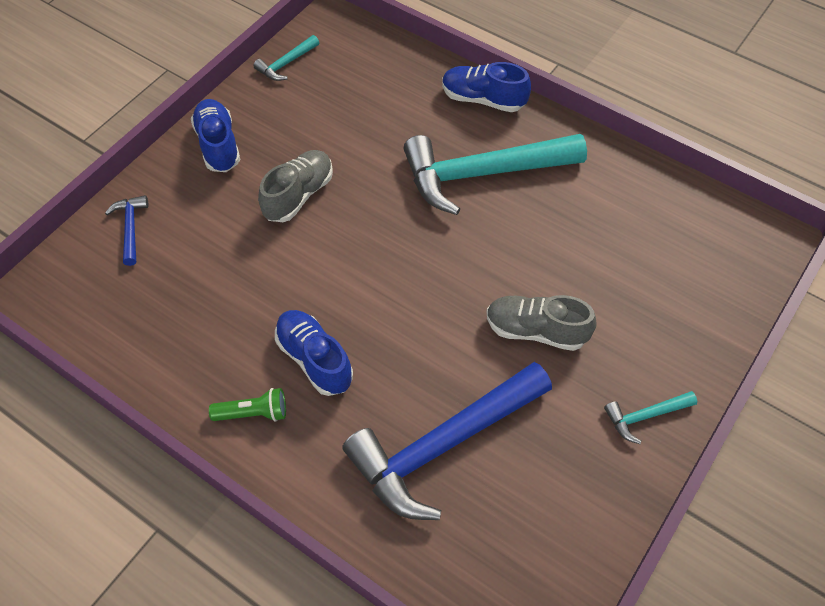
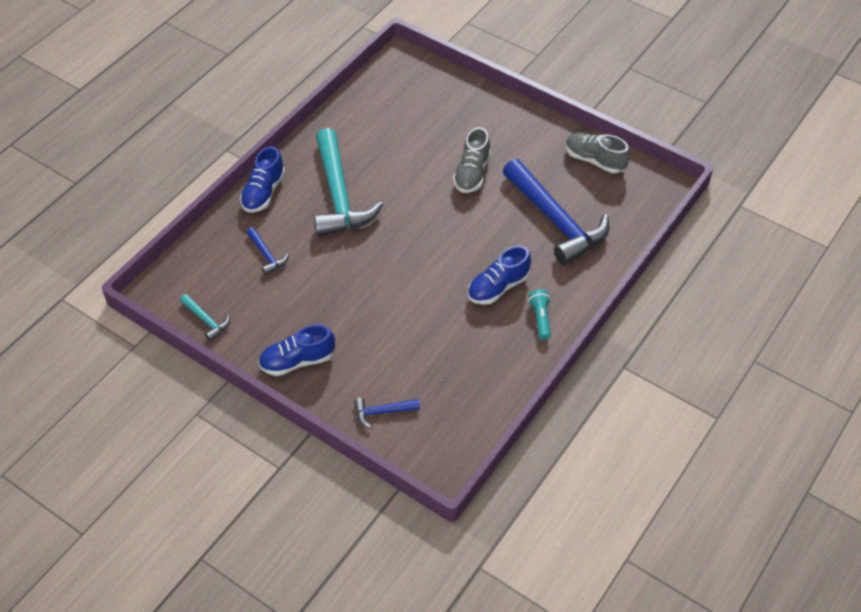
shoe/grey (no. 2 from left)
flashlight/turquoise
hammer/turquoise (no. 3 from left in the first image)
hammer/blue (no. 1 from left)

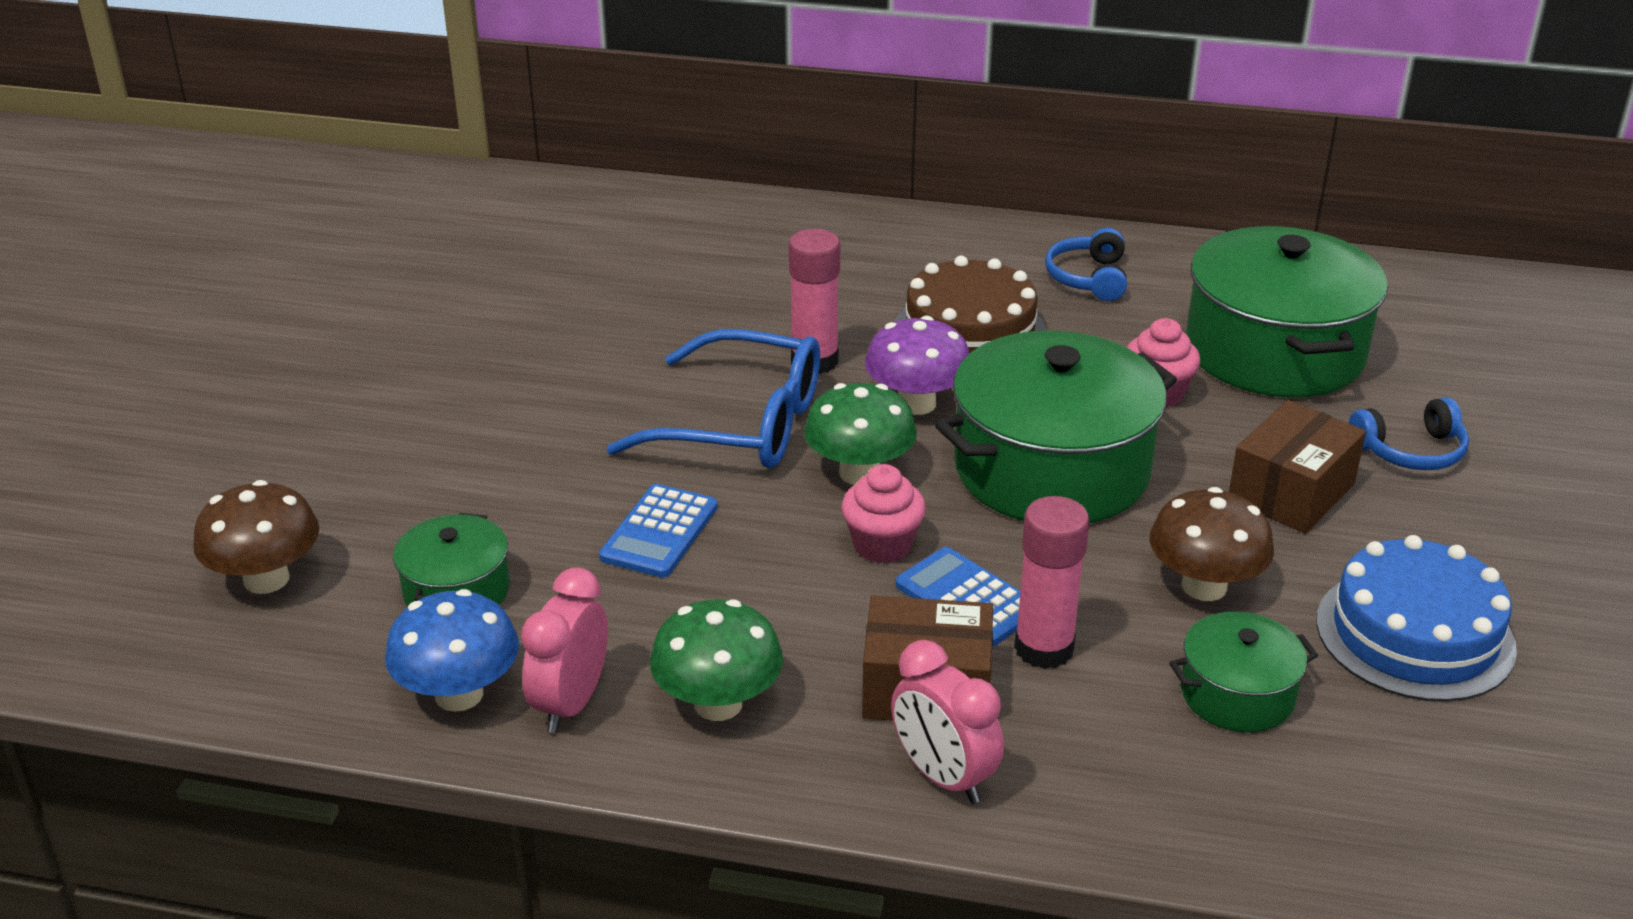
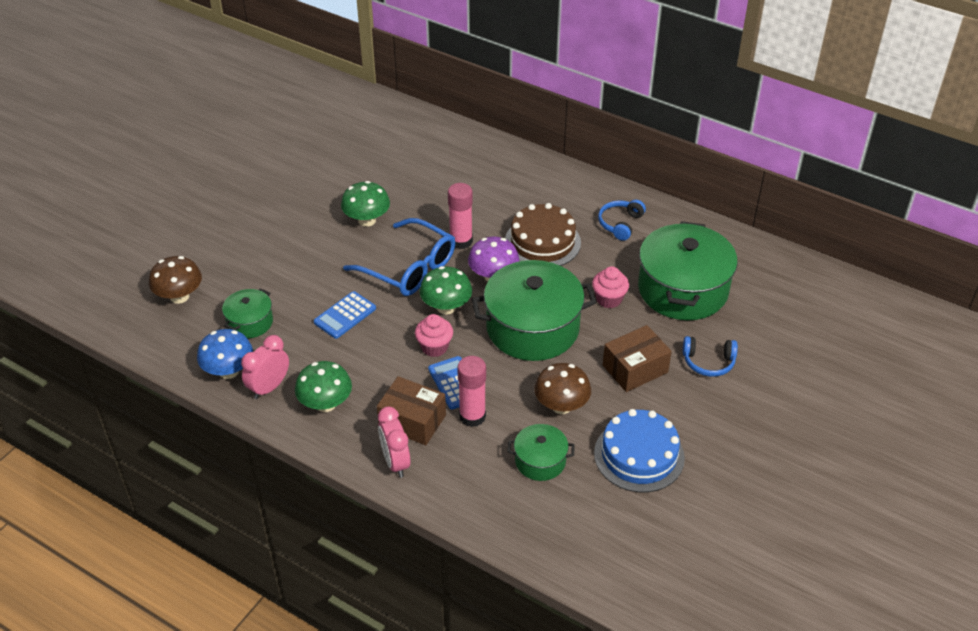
mushroom/green (no. 2 from left)

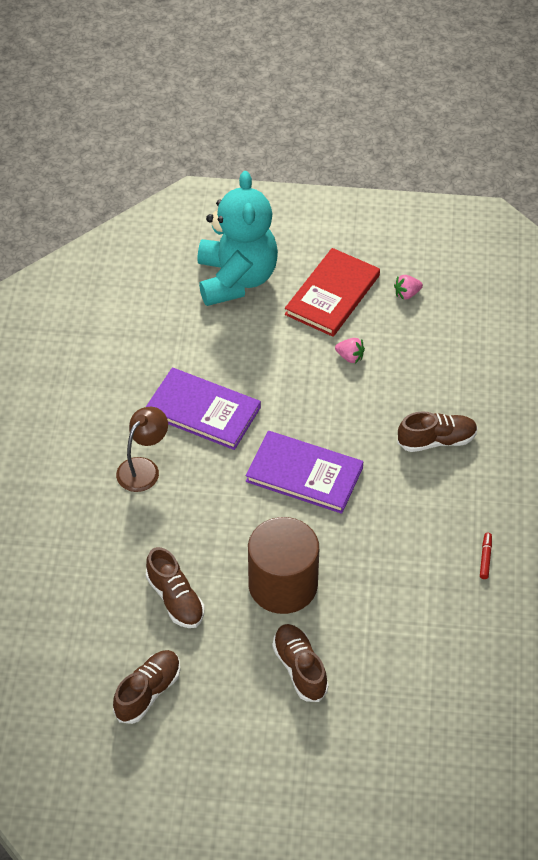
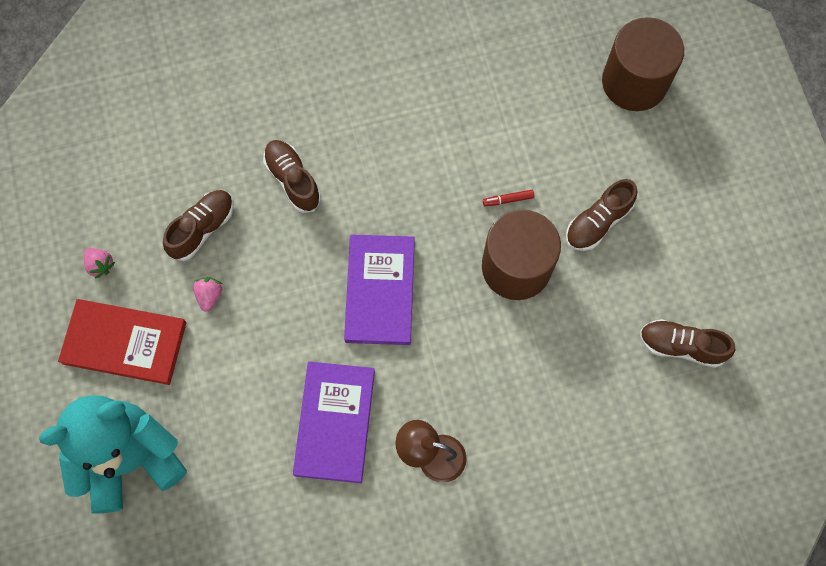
marker/red
shoe/brown (no. 1 from left)
cylinder/brown (no. 2 from left)

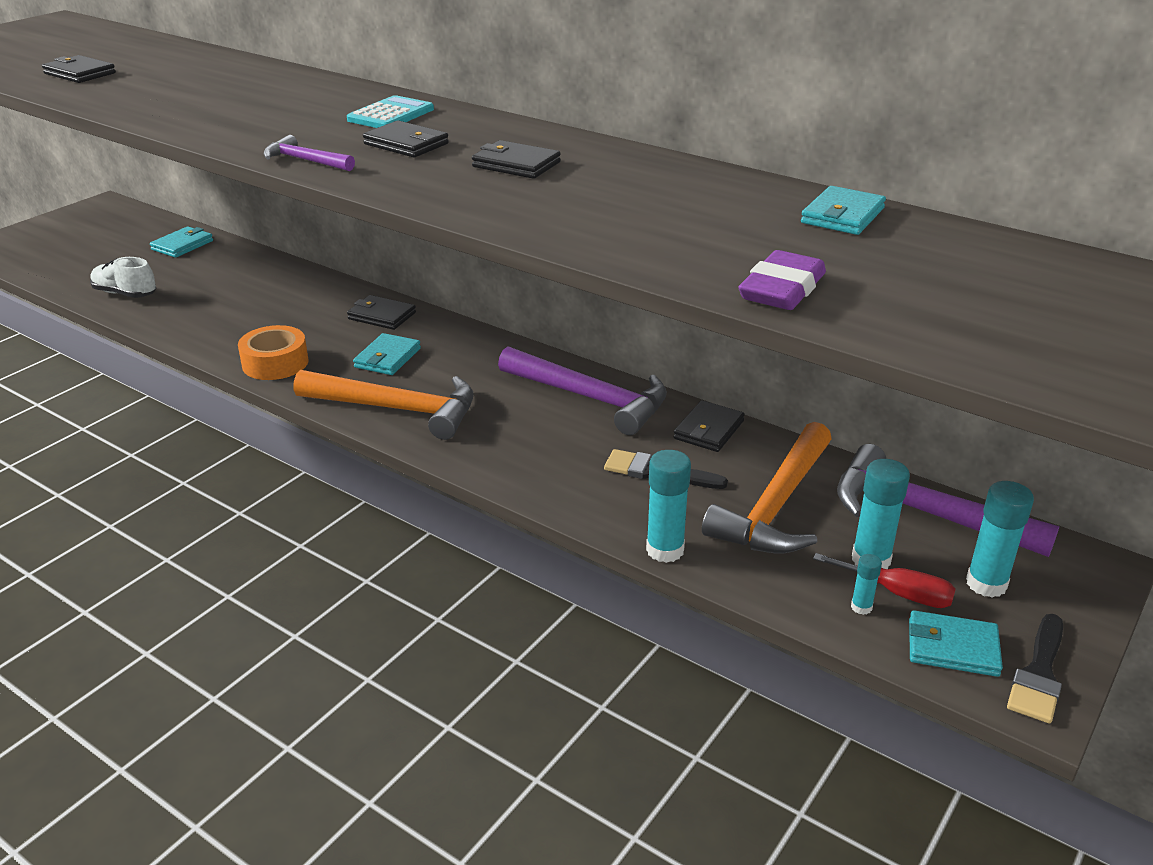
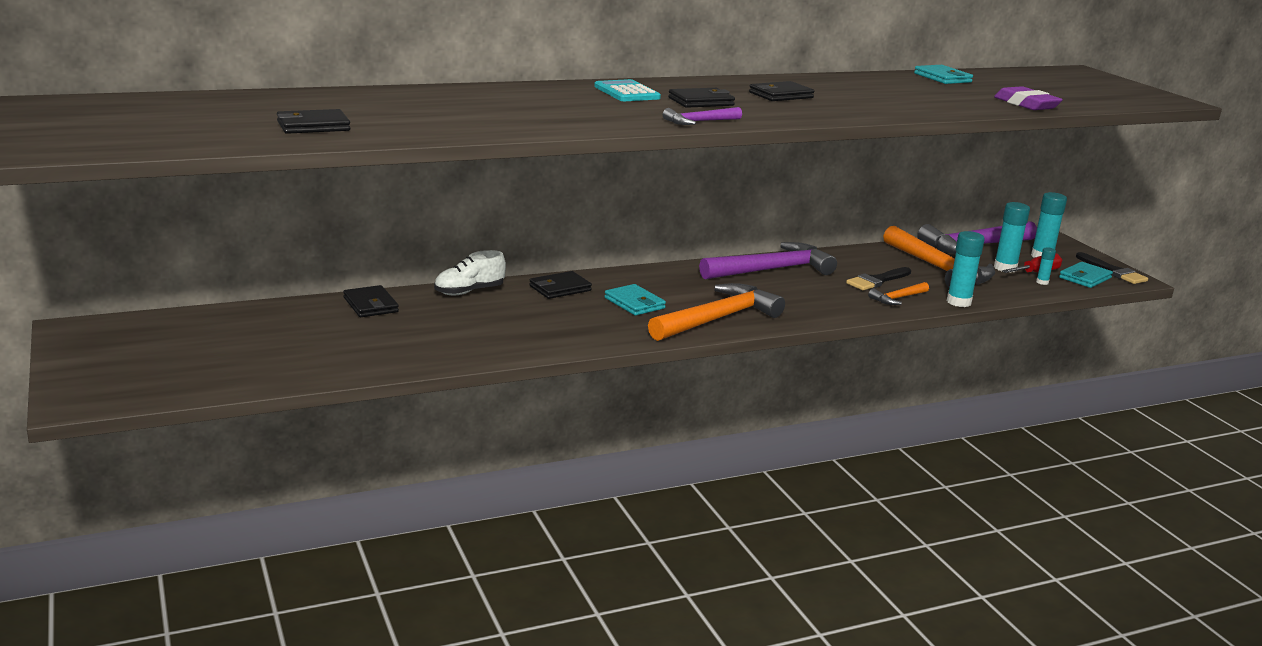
wallet/turquoise (no. 1 from left in the first image)
shoe/white
tape/orange
wallet/black (no. 2 from left)
hammer/orange (no. 2 from left)

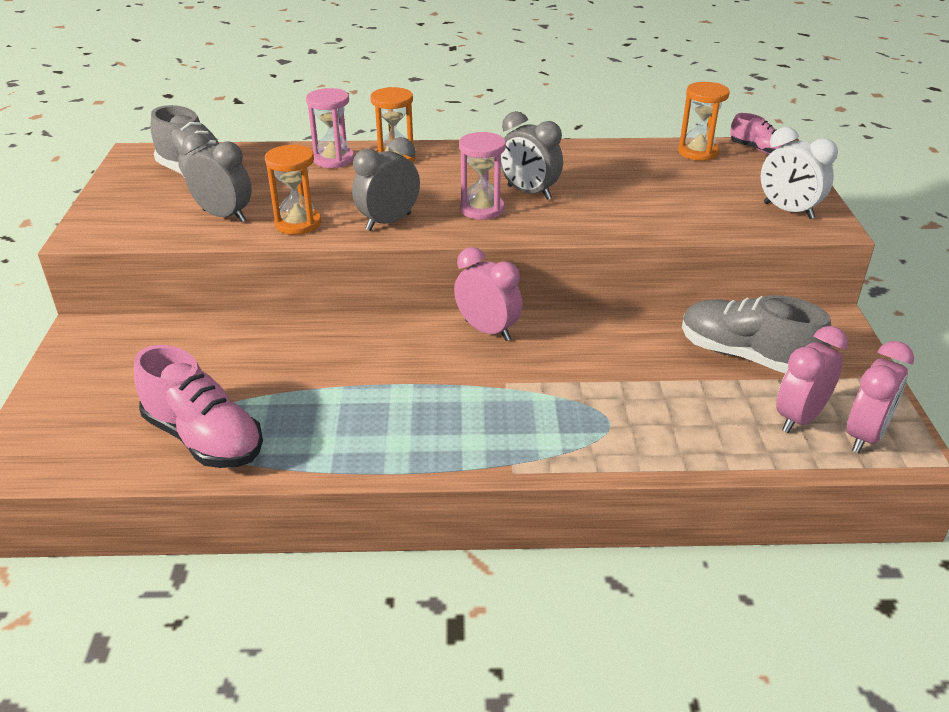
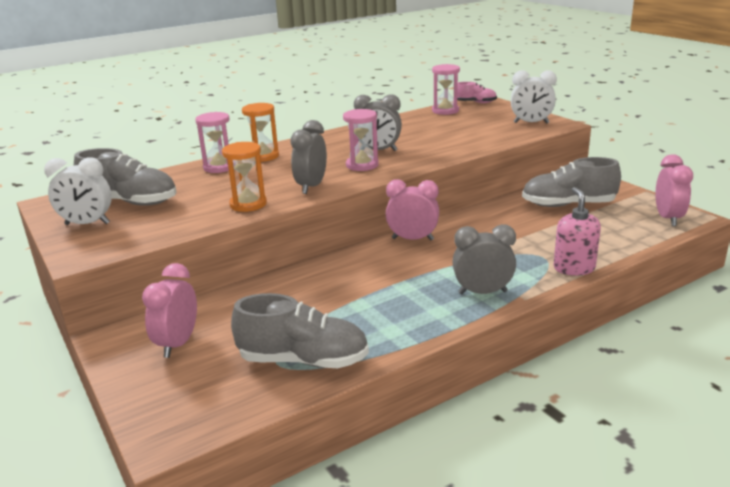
hourglass/pink (no. 3 from left)
clock/grey (no. 3 from left)
clock/pink (no. 1 from left)
shoe/grey (no. 2 from left)
clock/white (no. 1 from left)
soap dispenser/pink

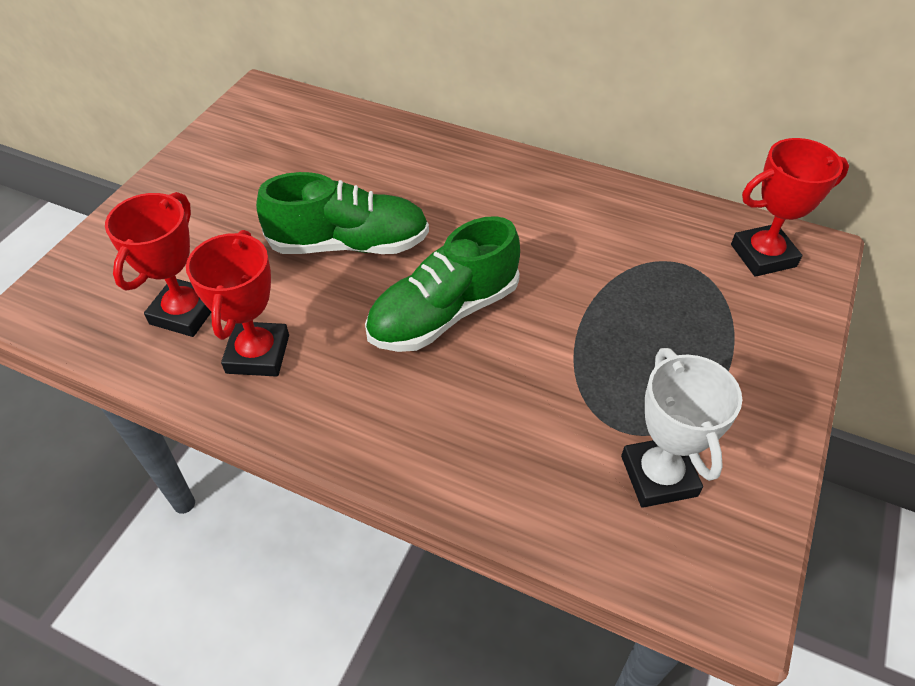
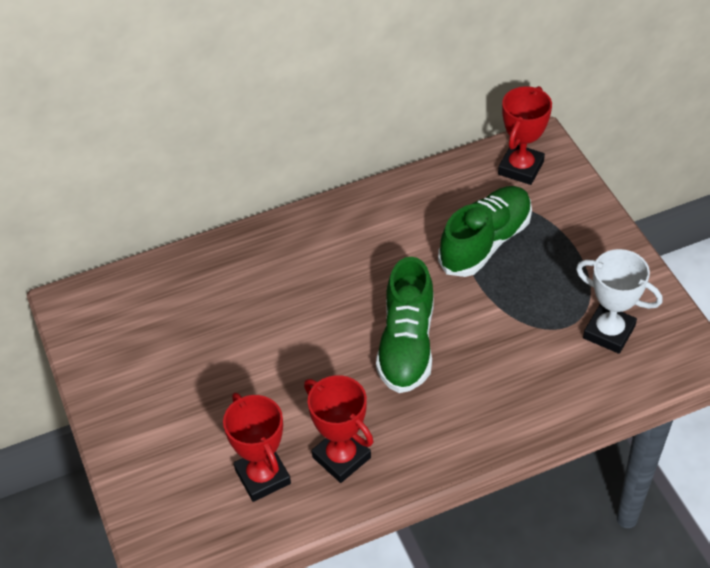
shoe/green (no. 2 from left)

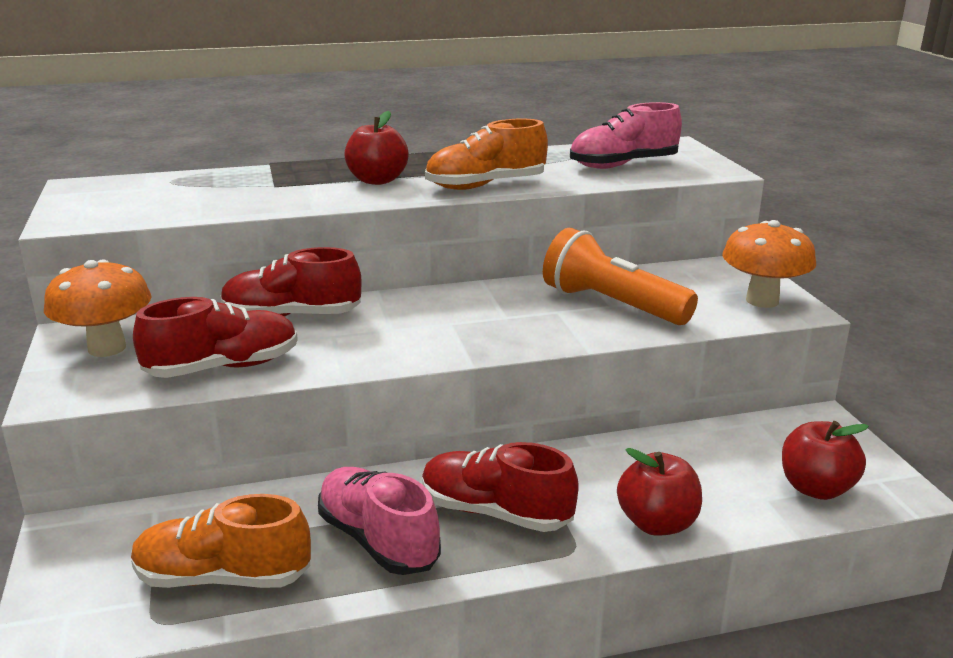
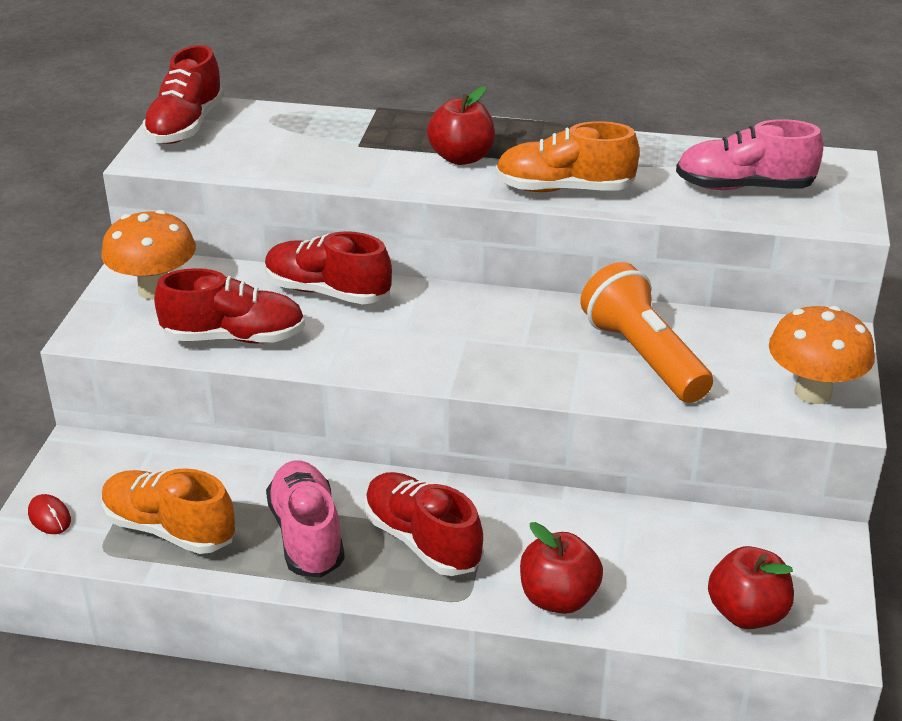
shoe/red (no. 1 from left)
mouse/red

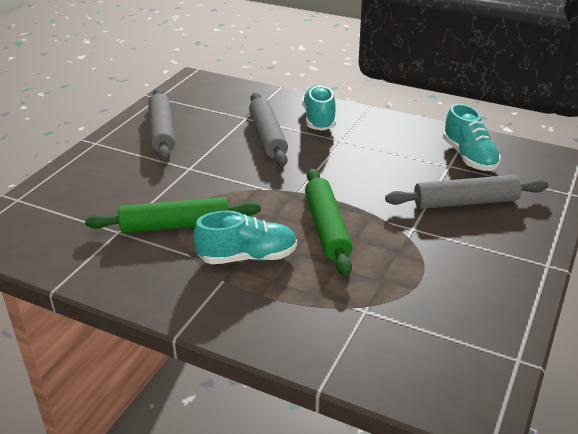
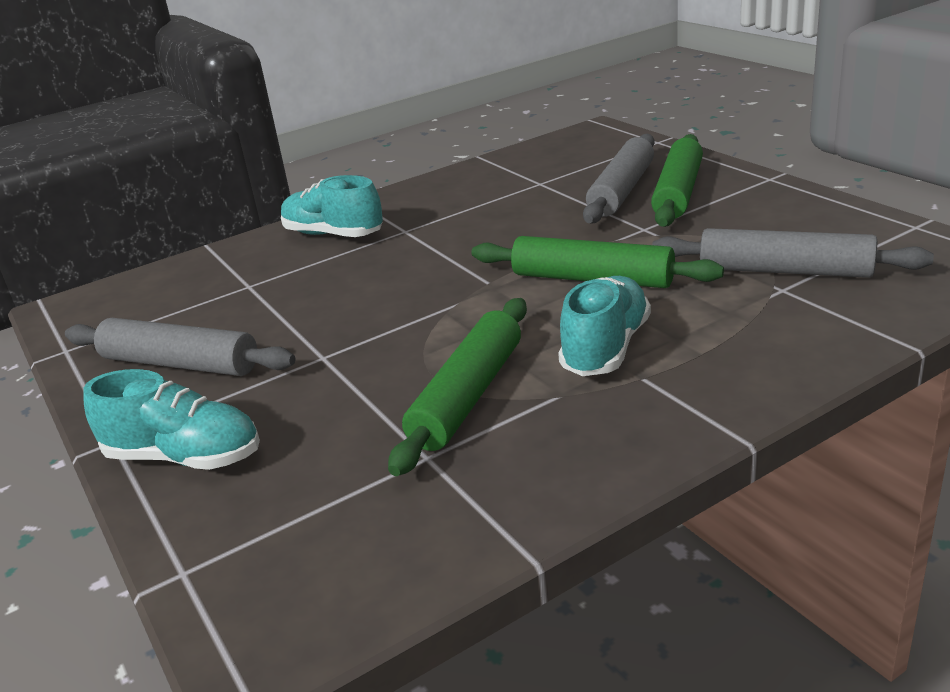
rolling pin/grey (no. 3 from left)
shoe/turquoise (no. 1 from left)
rolling pin/green (no. 3 from left)

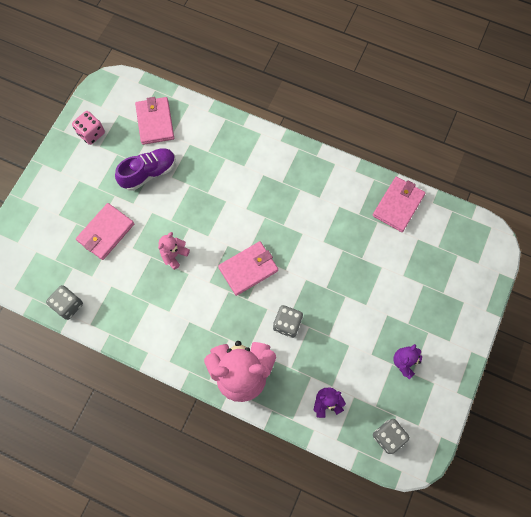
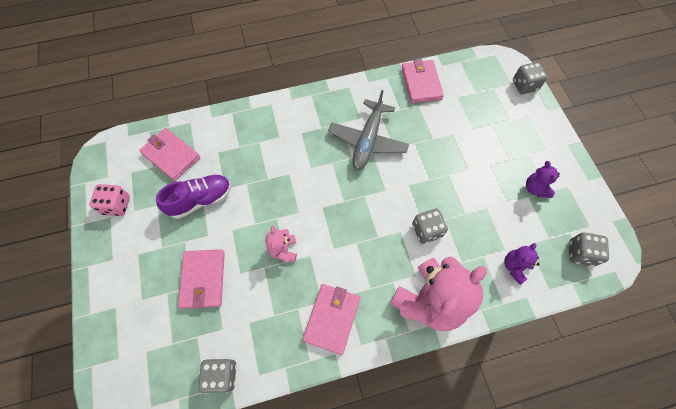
shoe/purple
wallet/pink (no. 3 from left)
dice/grey (no. 3 from left)
plane/grey

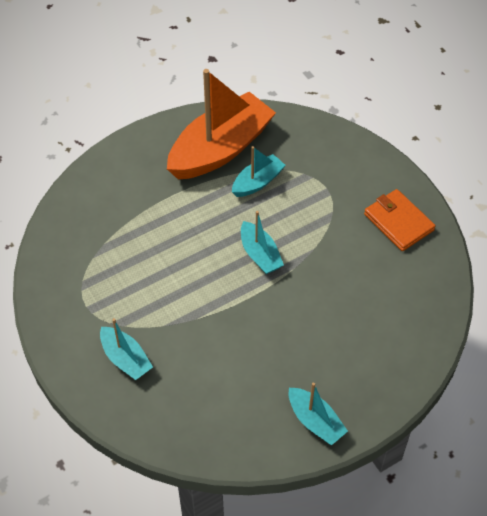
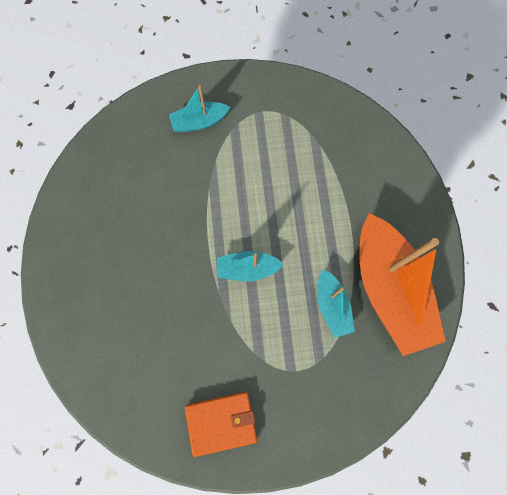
boat/turquoise (no. 4 from left in the first image)

